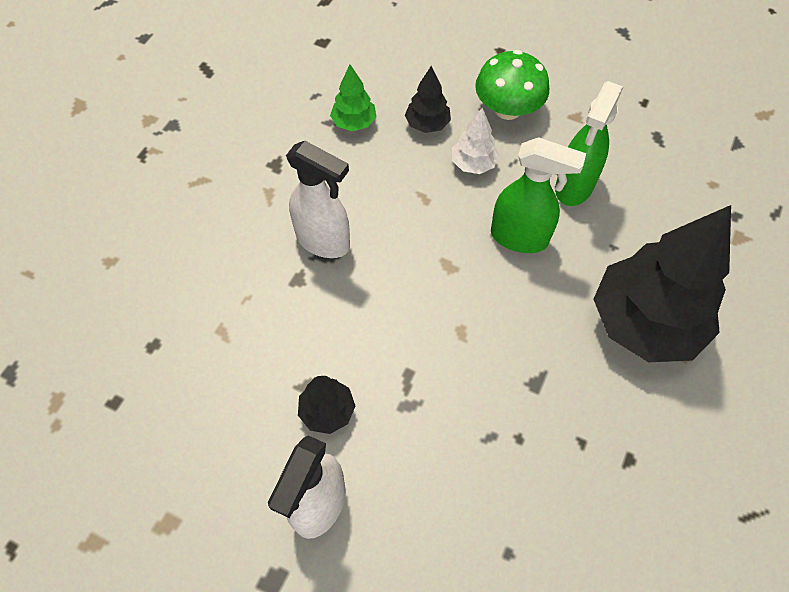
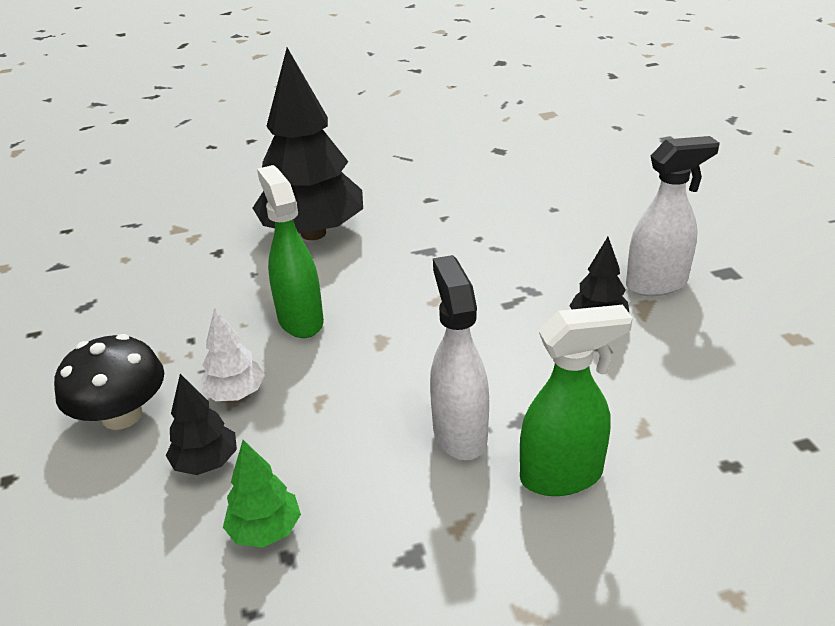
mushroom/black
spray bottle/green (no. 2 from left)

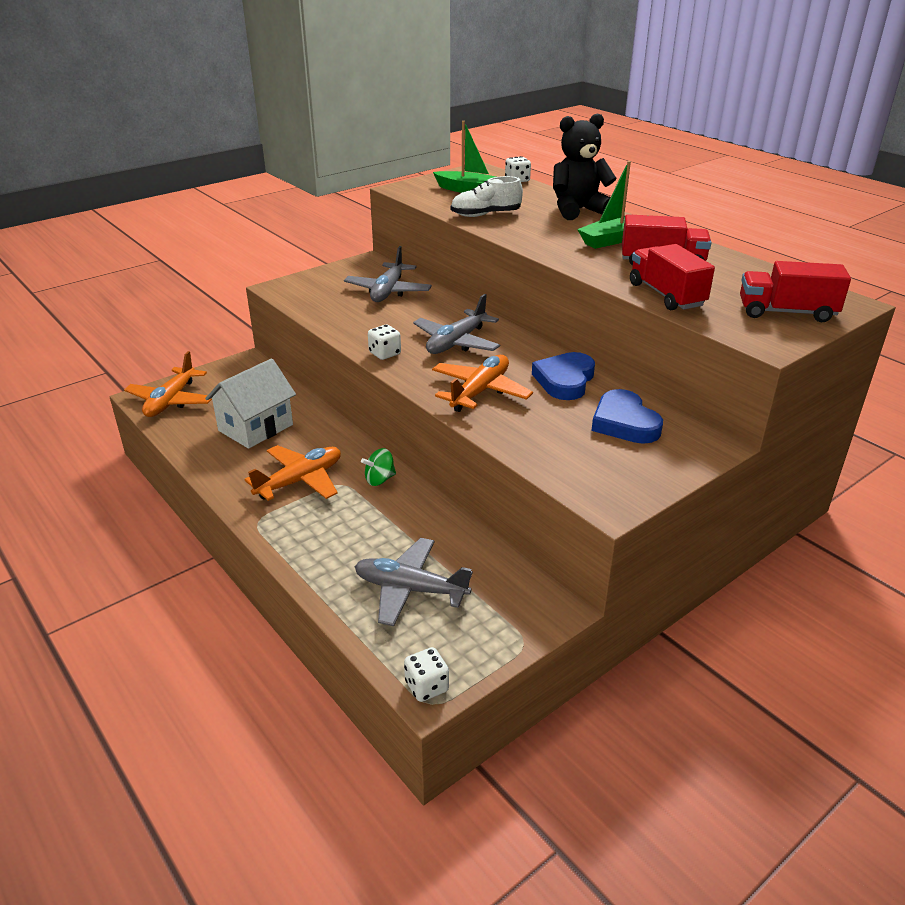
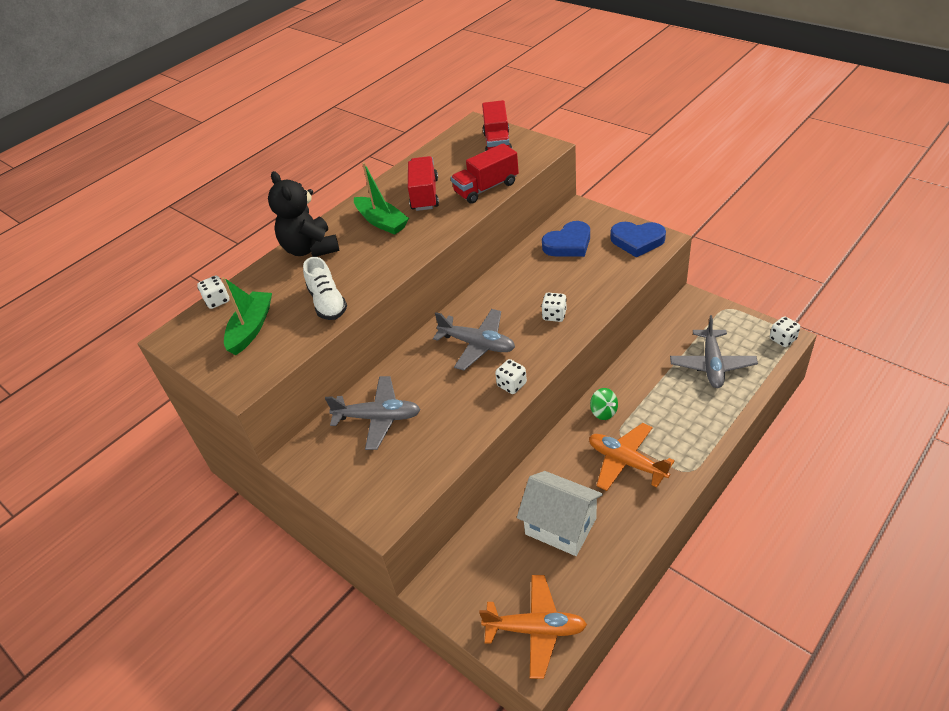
heart/blue (no. 2 from left)
dice/white (no. 3 from left)

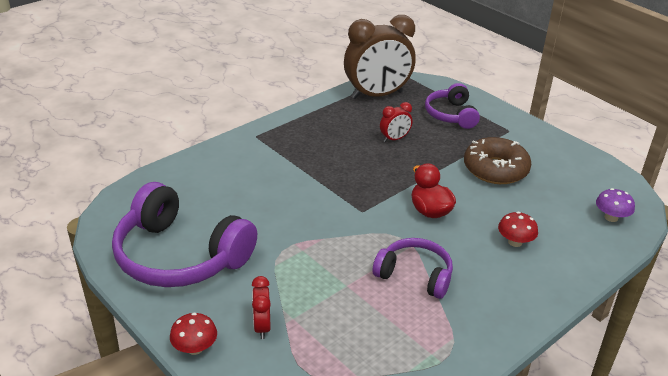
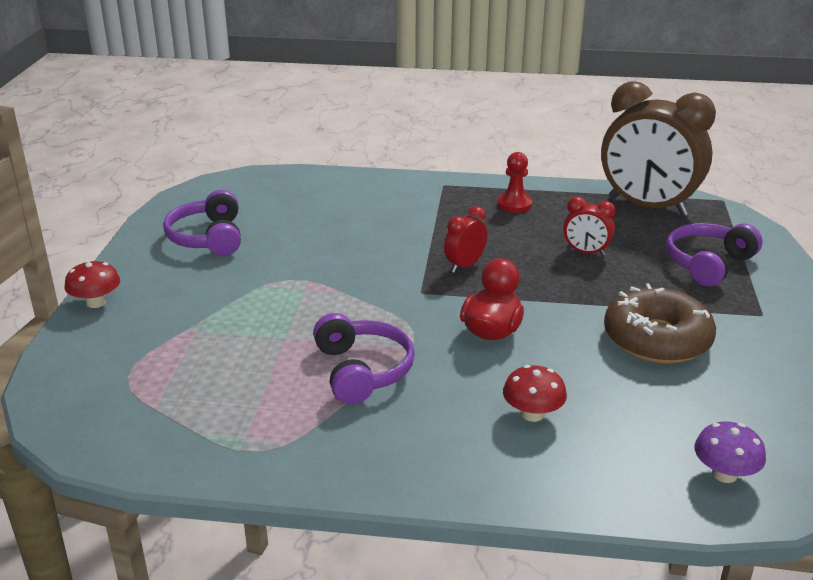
headphones/purple (no. 1 from left)
clock/red (no. 1 from left)
pawn/red

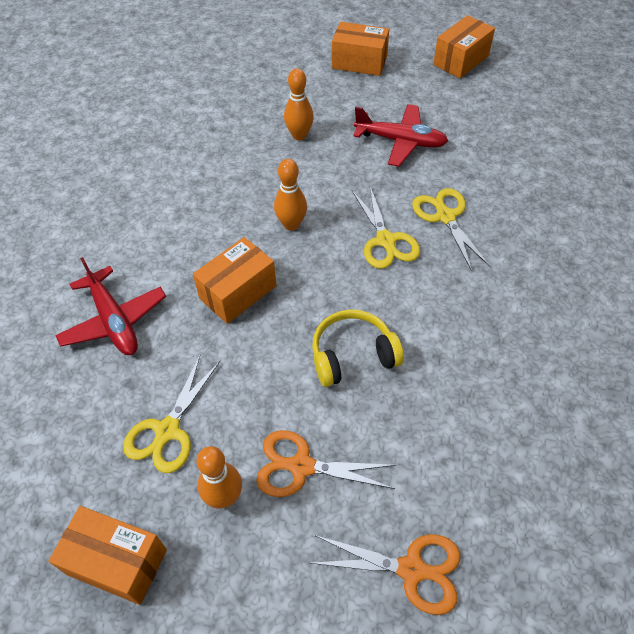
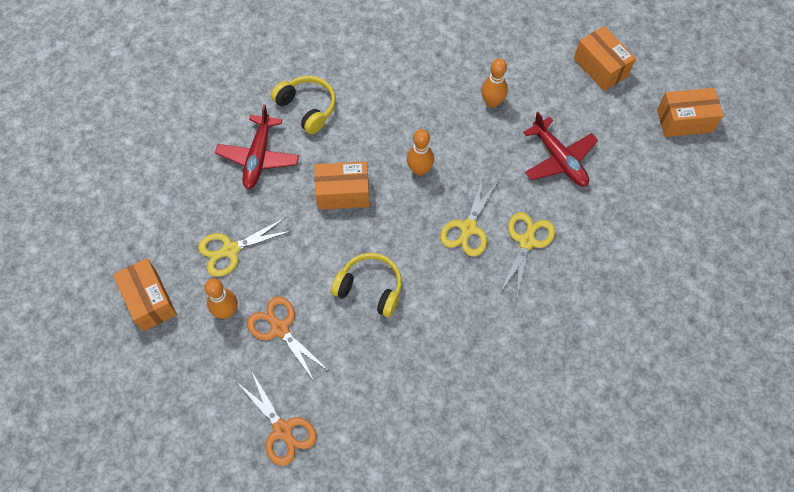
headphones/yellow (no. 1 from left)

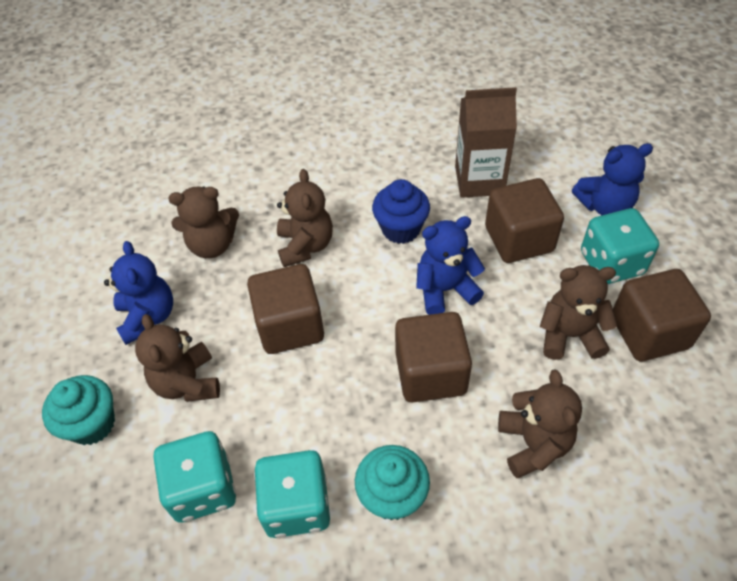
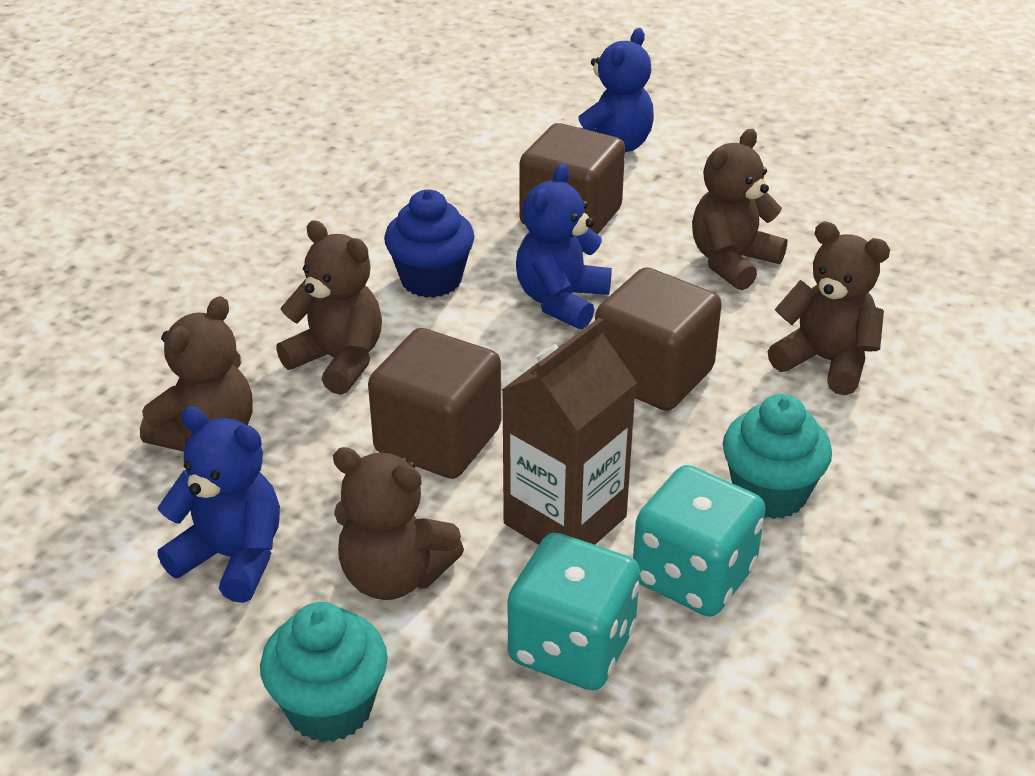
carton/brown
dice/turquoise (no. 3 from left in the first image)
cube/brown (no. 4 from left in the first image)

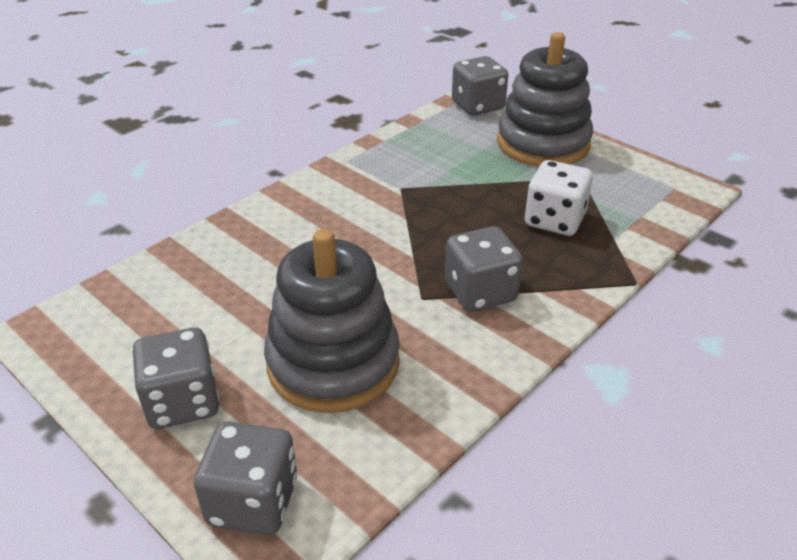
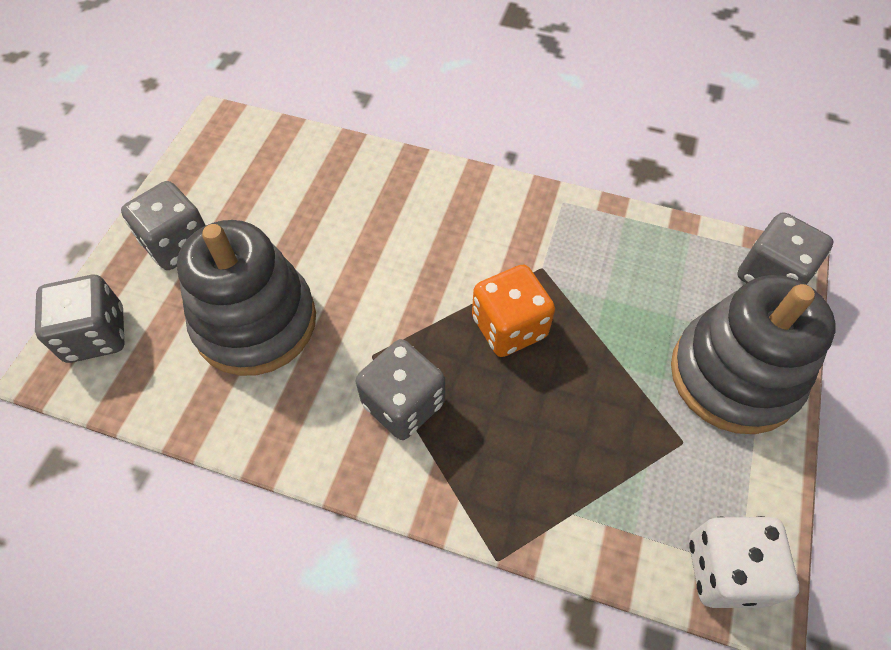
dice/white
dice/orange

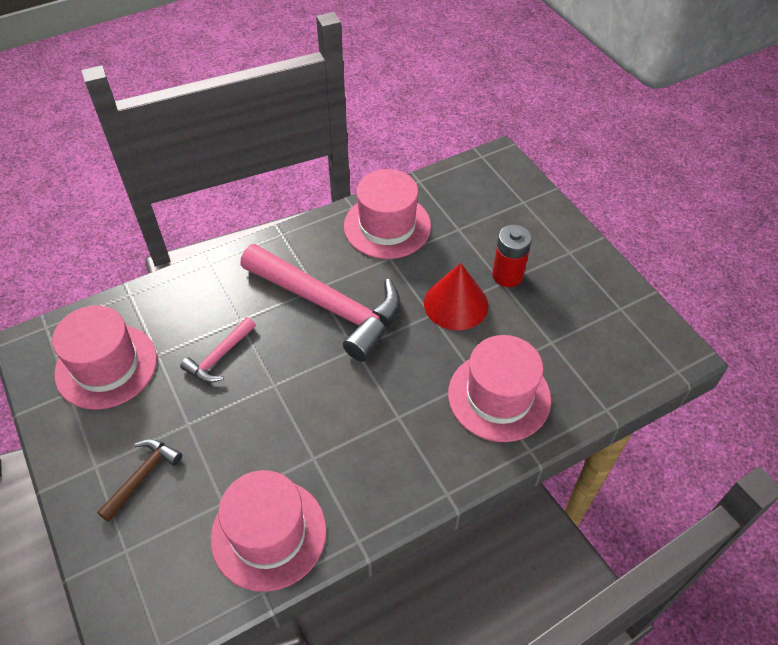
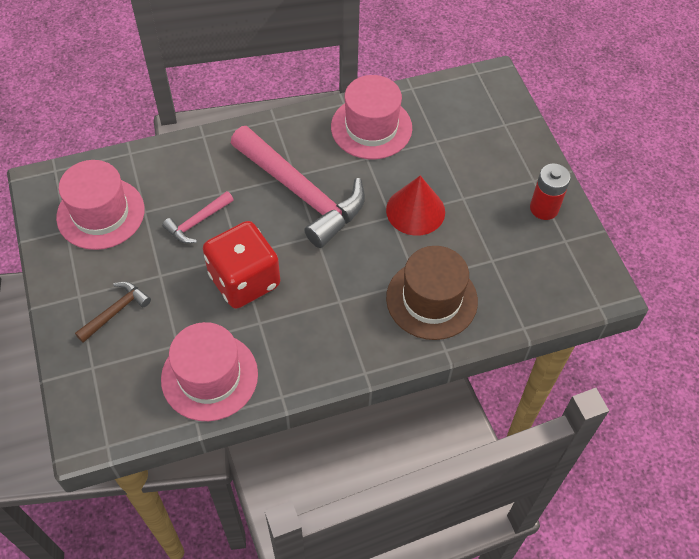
battery/red
hat/brown
dice/red

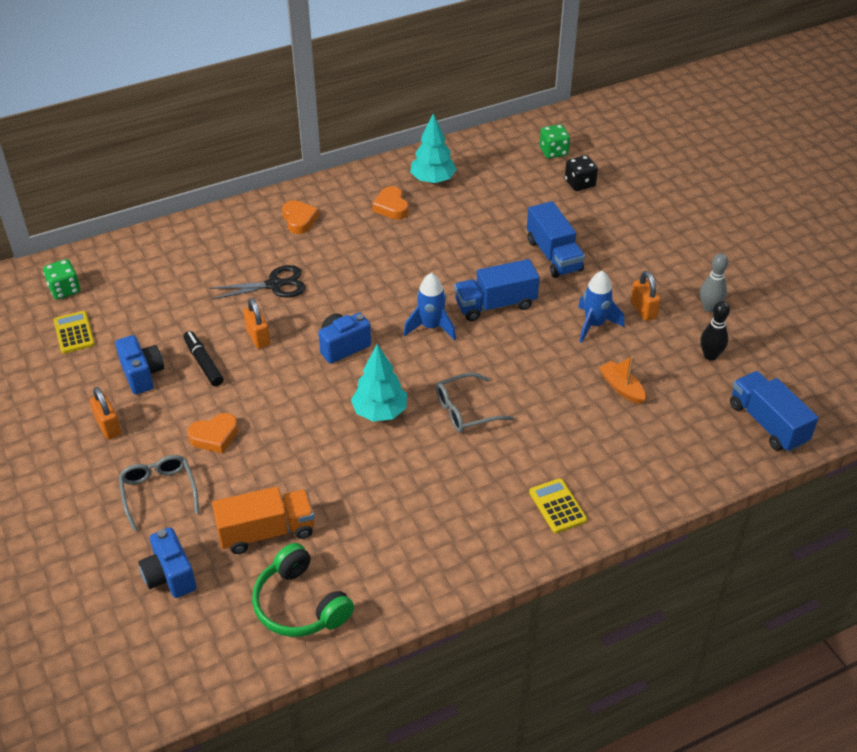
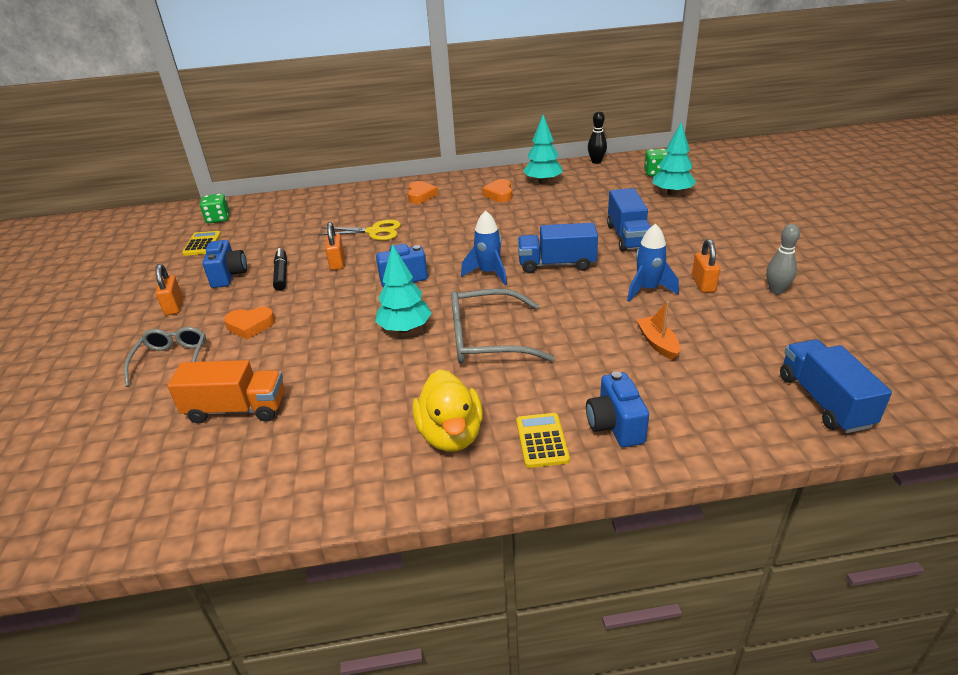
tree/turquoise (no. 3 from left)
scissors/yellow
bowling pin/black
glasses/grey (no. 2 from left)
camera/blue (no. 3 from left)
headphones/green
duck/yellow

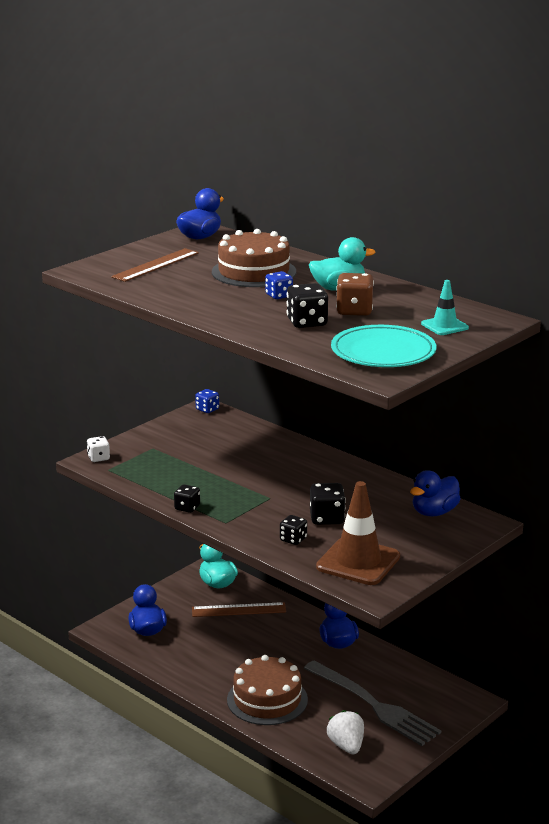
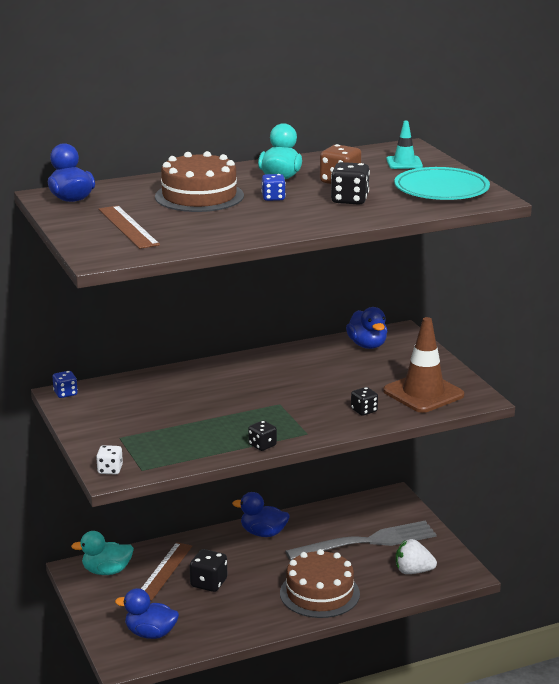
dice/black (no. 1 from left)

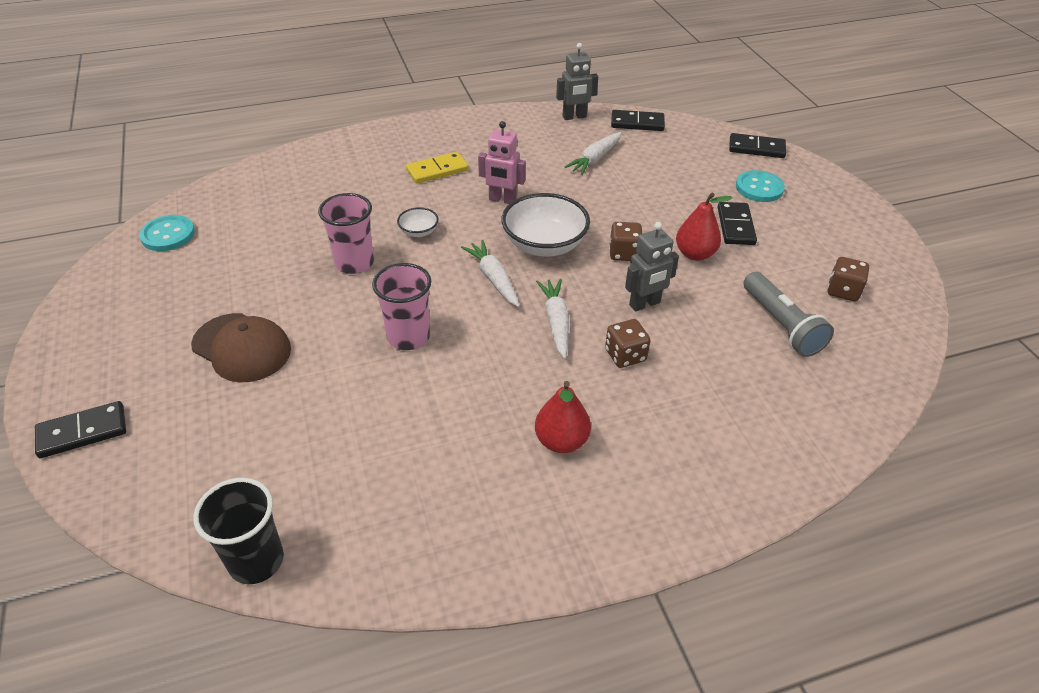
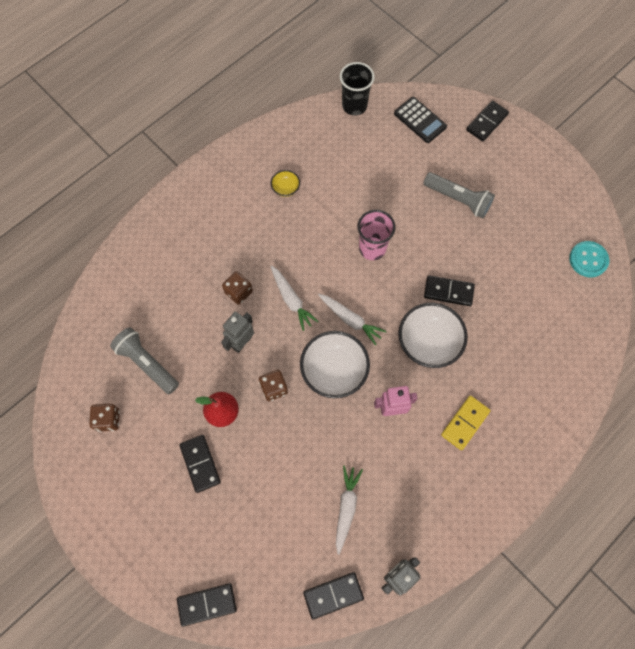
button/turquoise (no. 2 from left in the first image)
domino/black (no. 4 from left)
bowl/white (no. 2 from left)
flashlight/grey (no. 2 from left)
pear/red (no. 1 from left in the first image)
calculator/black
bowl/yellow

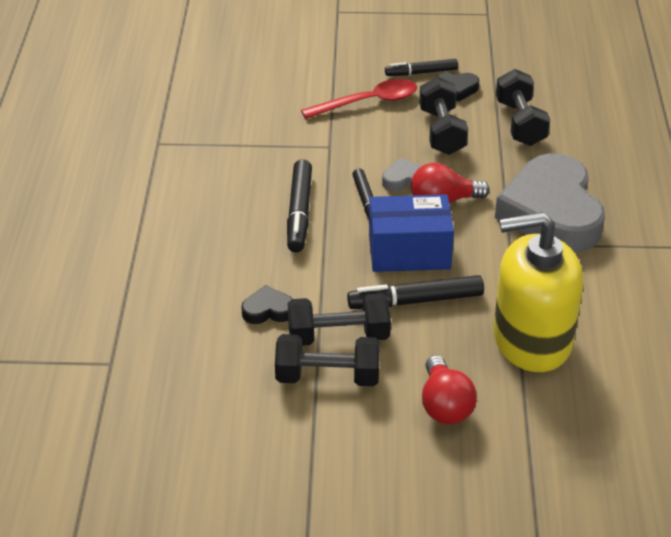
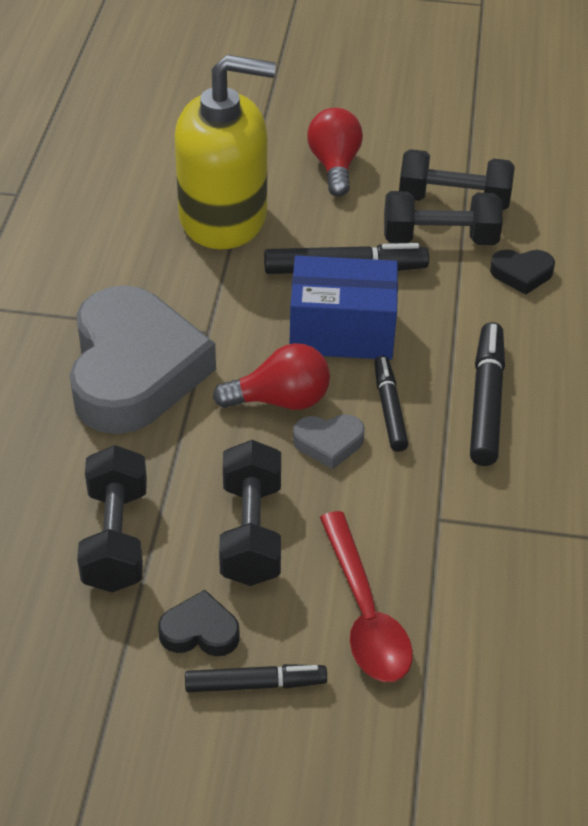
spoon/red

